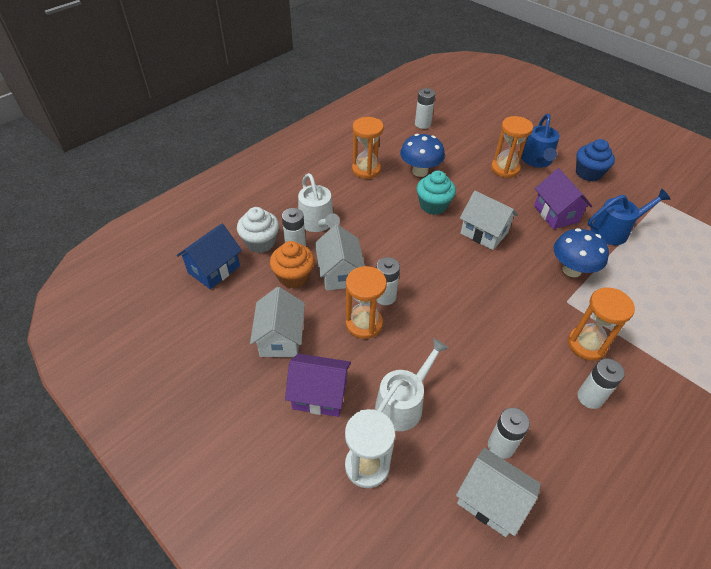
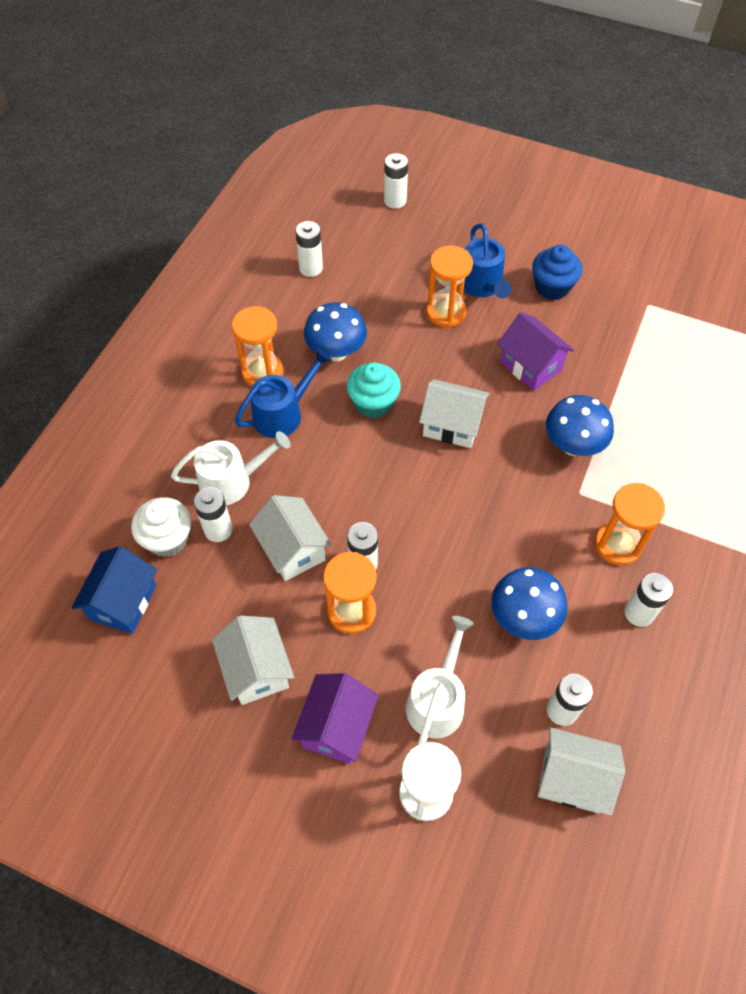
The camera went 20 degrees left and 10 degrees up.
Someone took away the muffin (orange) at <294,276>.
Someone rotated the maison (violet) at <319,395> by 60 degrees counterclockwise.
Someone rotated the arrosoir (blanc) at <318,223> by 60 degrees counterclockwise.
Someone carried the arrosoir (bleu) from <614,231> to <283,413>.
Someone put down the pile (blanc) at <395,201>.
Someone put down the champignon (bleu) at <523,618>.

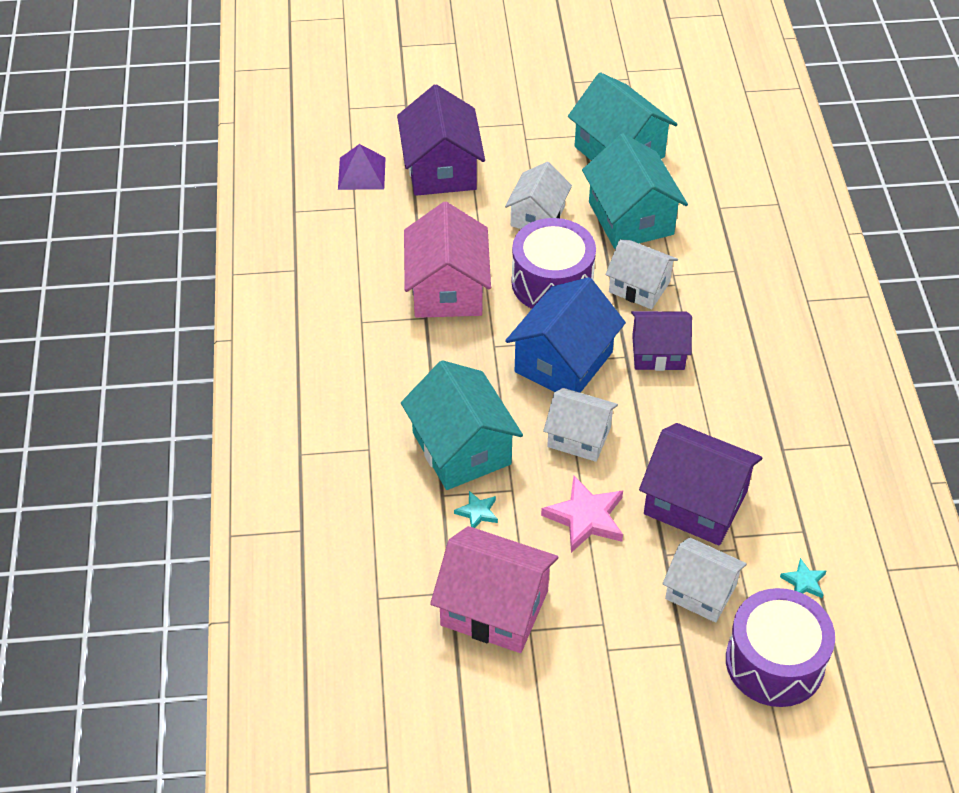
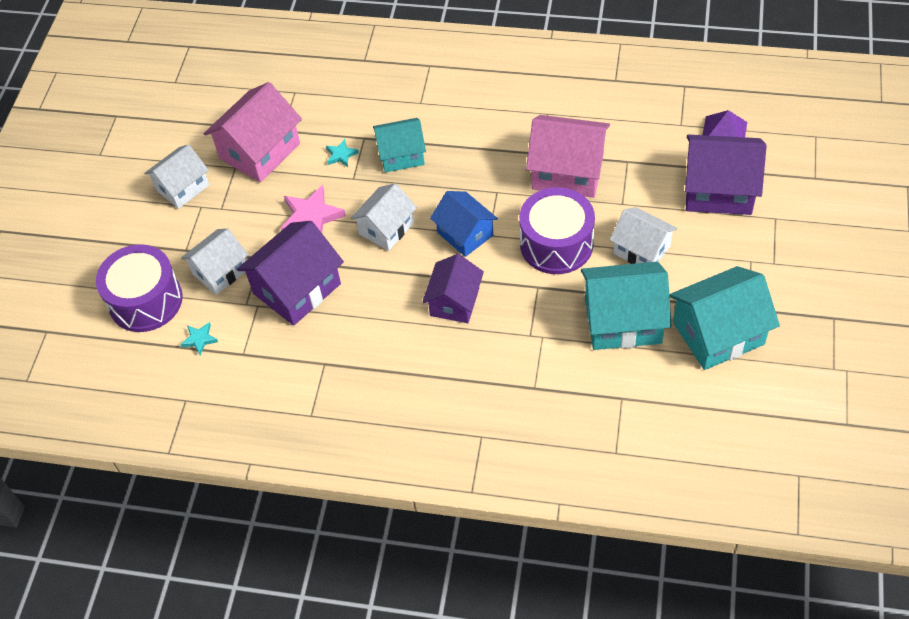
The camera went 110 degrees right and 5 degrees up.
Someone scaled the maison (turquoise) at <461,448> by 0.65.
Someone scaled the maison (bleu) at <563,362> by 0.65.
Someone carried the maison (blanc) from <639,287> to <182,187>.

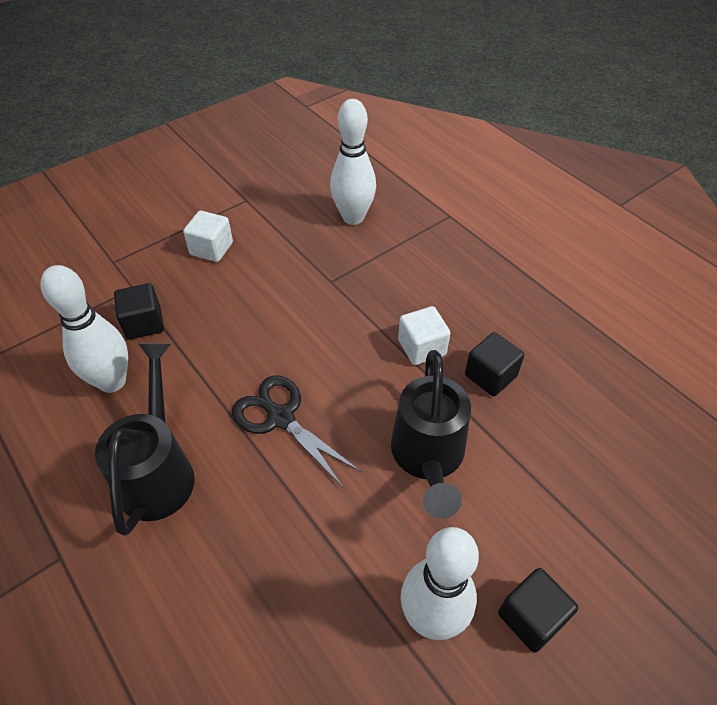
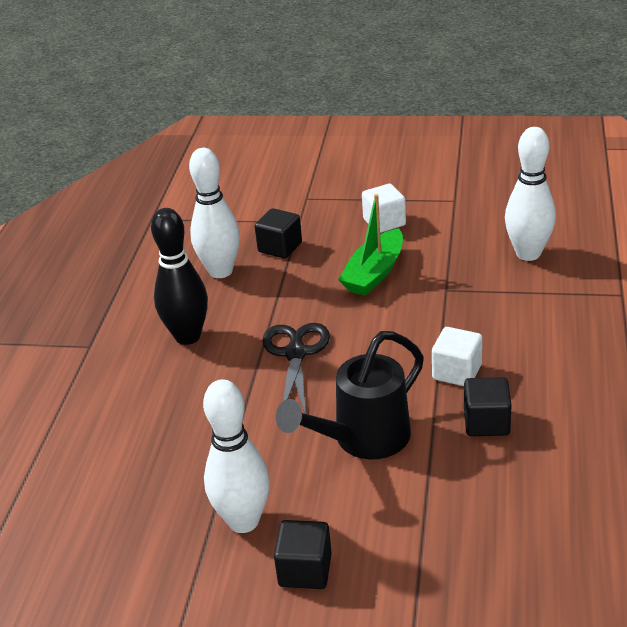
The camera went 50 degrees right and 15 degrees down.
Someone swapped the arrosoir (noir) at <158,471> for the quille (noir) at <188,336>.
Someone put down the bateau (vert) at <374,273>.

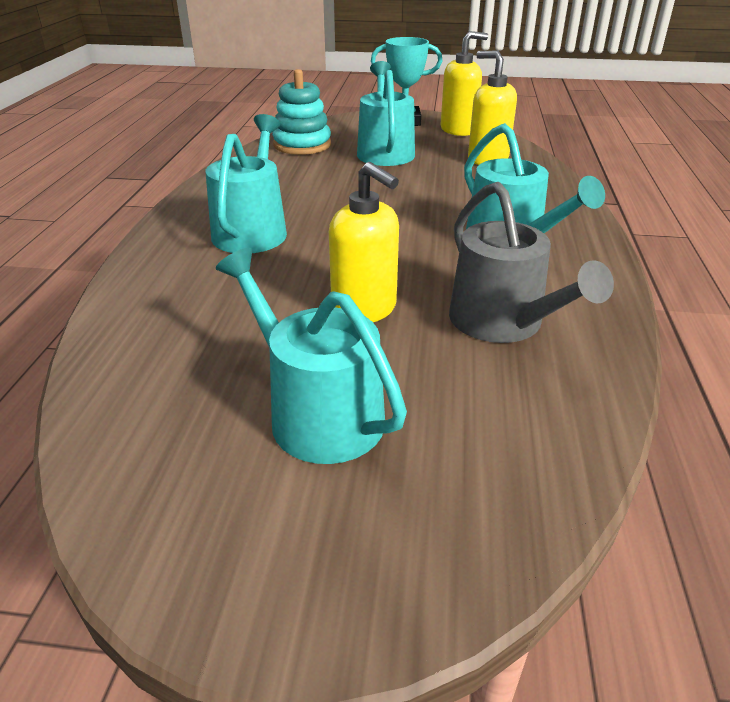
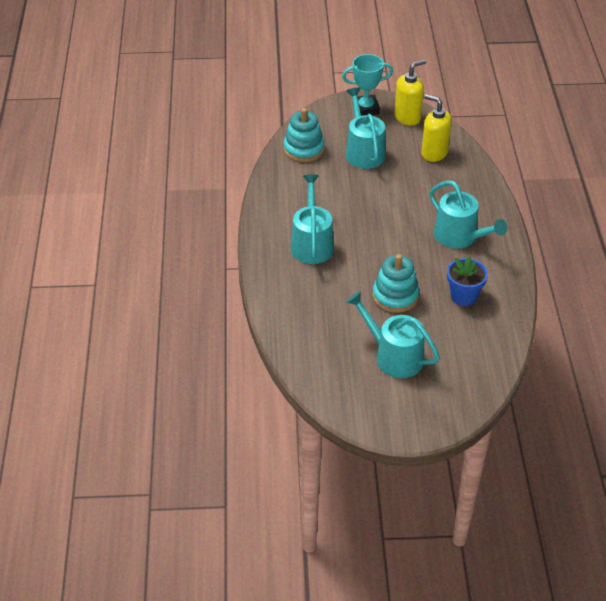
The camera went 10 degrees left and 10 degrees up.
Someone swapped the distributeur de savon (jaune) at <364,309> for the jouet à empiler (turquoise) at <395,296>.
Someone swapped the arrosoir (gris) at <503,323> for the pot de fleurs (bleu) at <463,296>.

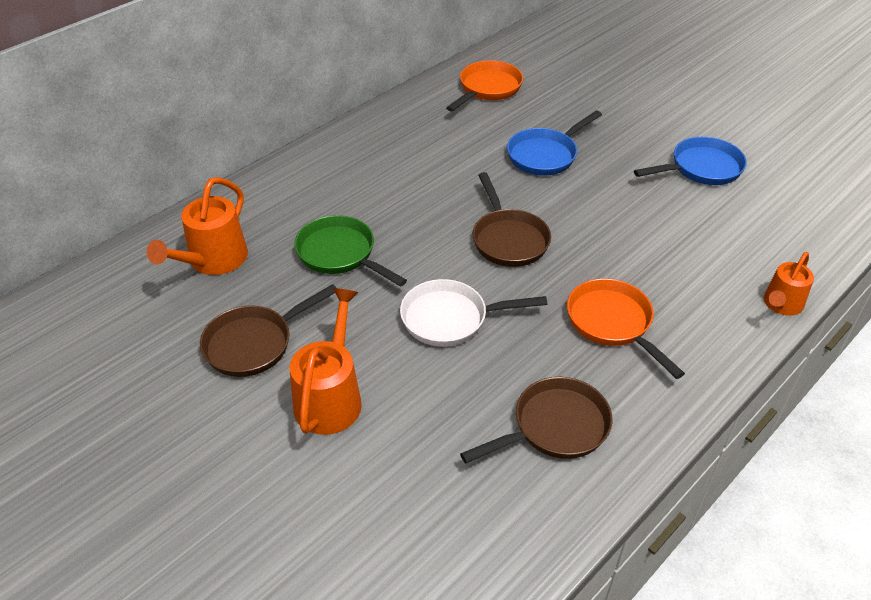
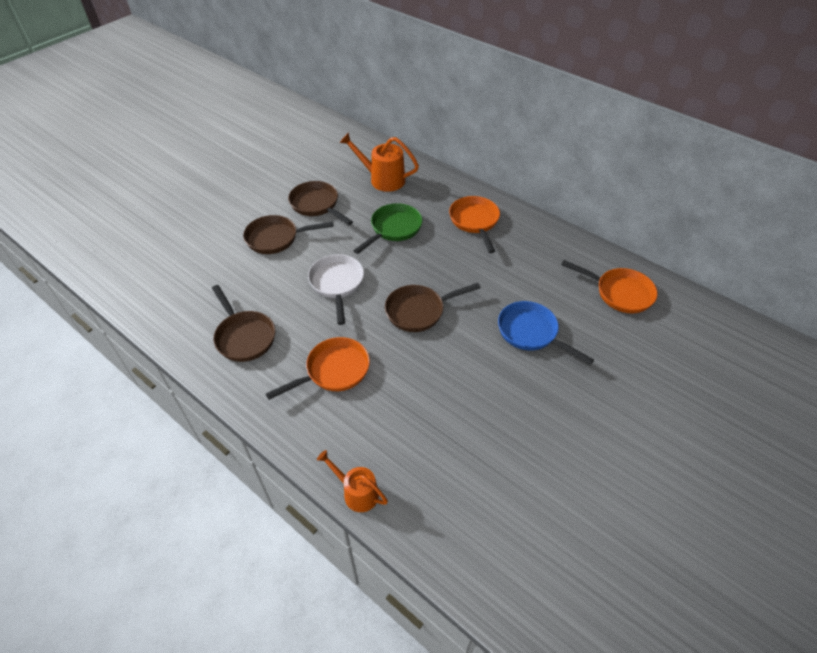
The camera went 85 degrees right and 5 degrees up.
Someone swapped the arrosoir (orange) at <330,397> for the poêle (marron) at <276,238>.
Someone took away the poêle (bleu) at <701,168>.
Someone put down the poêle (orange) at <475,221>.

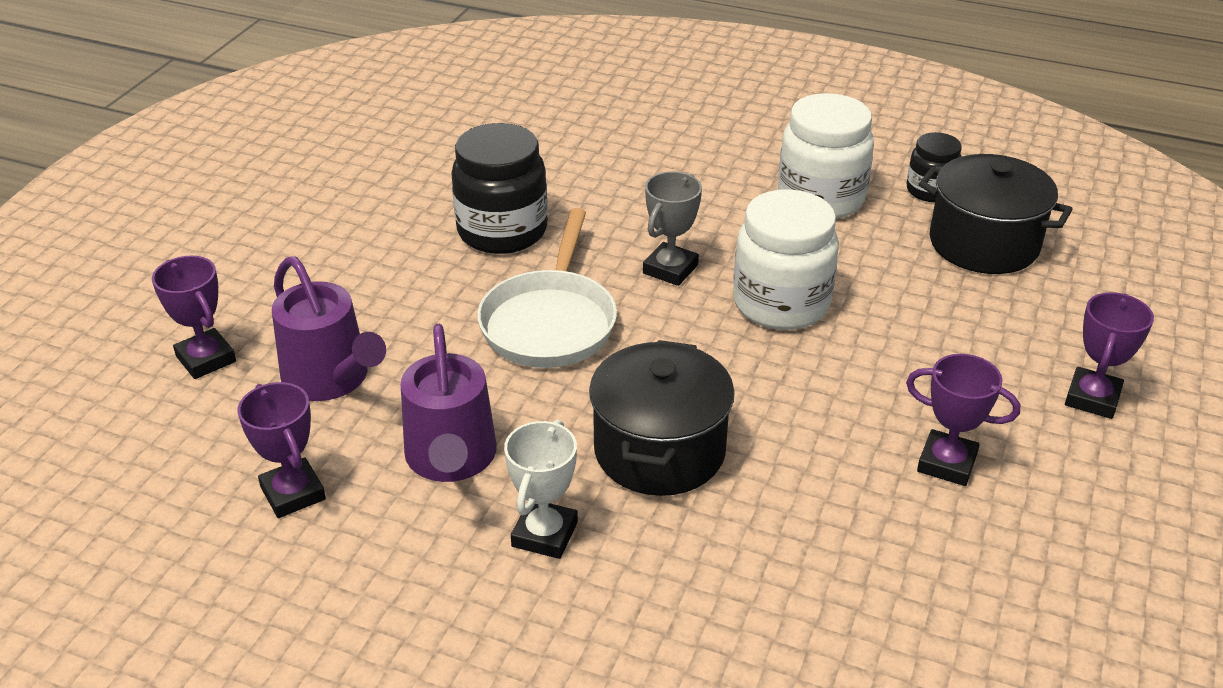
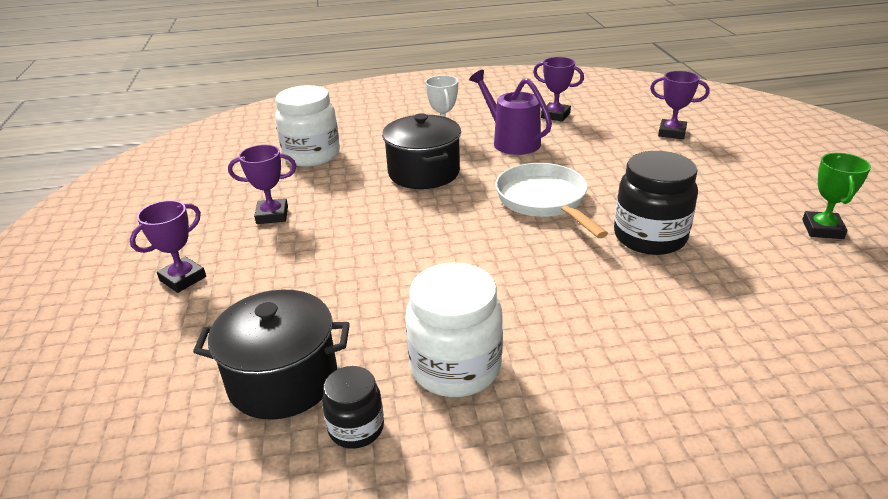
The camera went 150 degrees right and 5 degrees down.
Someone took away the arrosoir (violet) at <330,378>.
Someone took away the trophée (gris) at <670,269>.
Someone carried the bocal (blanc) from <781,304> to <312,155>.
Someone rotated the trophée (violet) at <1092,398> by 45 degrees clockwise.
Someone put down the trophée (vert) at <822,229>.

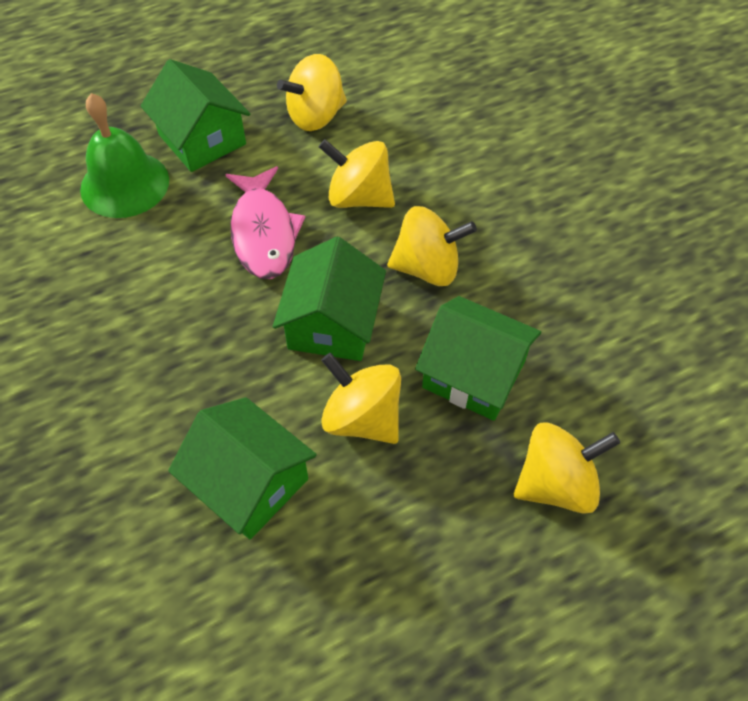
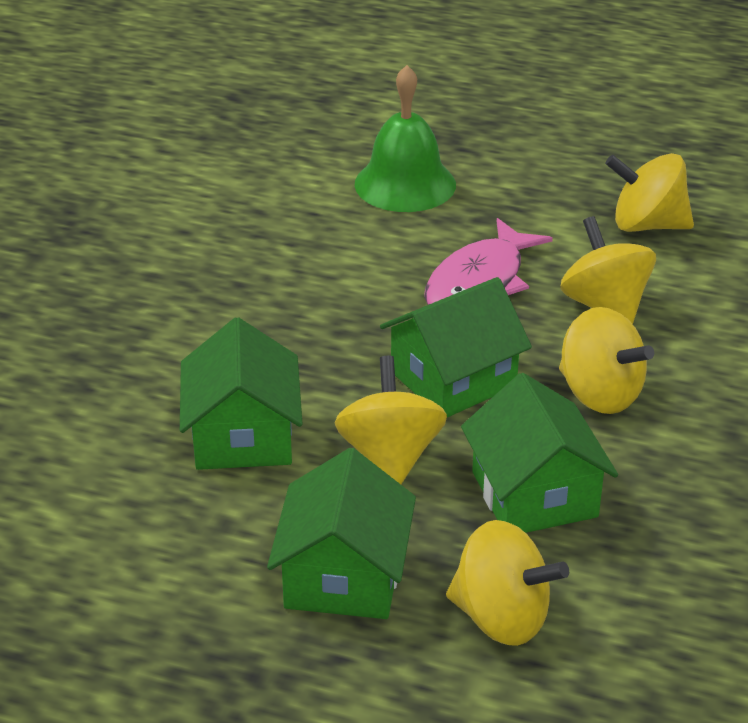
The camera went 45 degrees right and 20 degrees down.
Someone carried the maison (vert) from <202,139> to <343,576>.

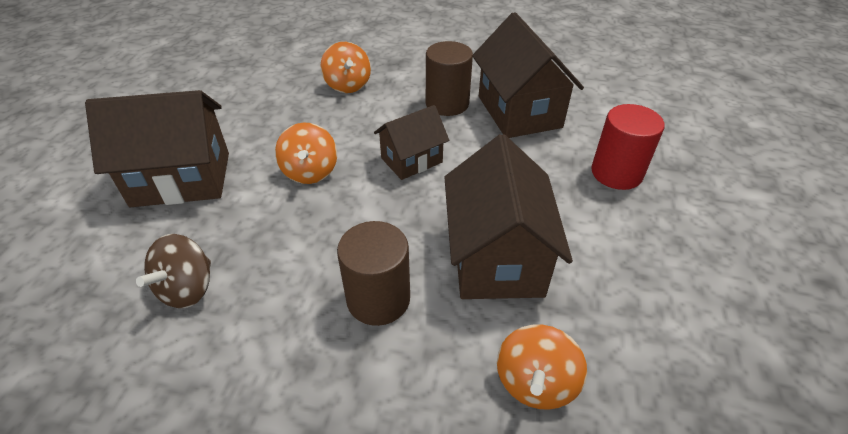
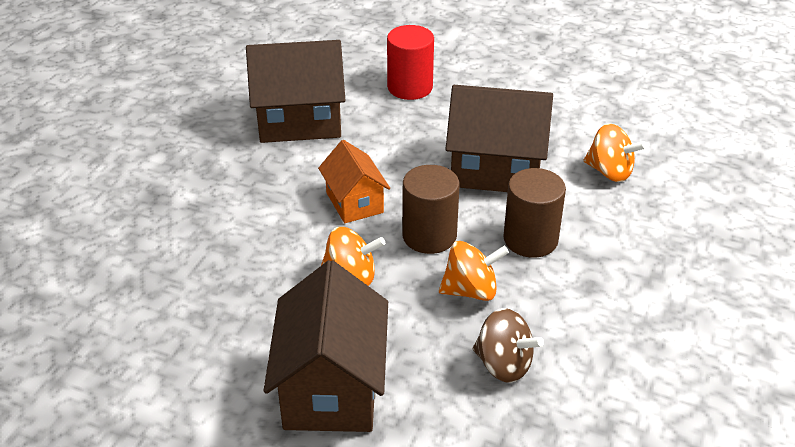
The camera went 80 degrees left and 5 degrees down.
Someone carried the toupie (orange) from <348,85> to <471,290>.
Someone repainted the maison (marron) at <411,160>, which became the maison (orange) at <354,202>.
Someone carried the cylindre (marron) from <447,104> to <429,236>.

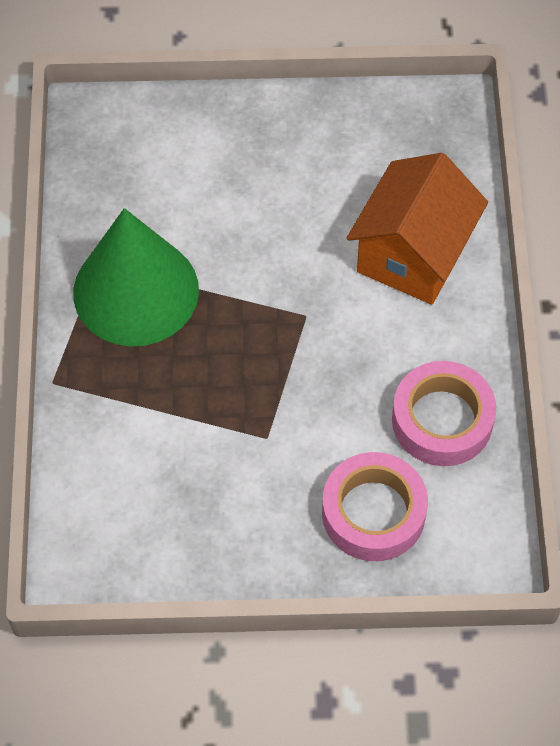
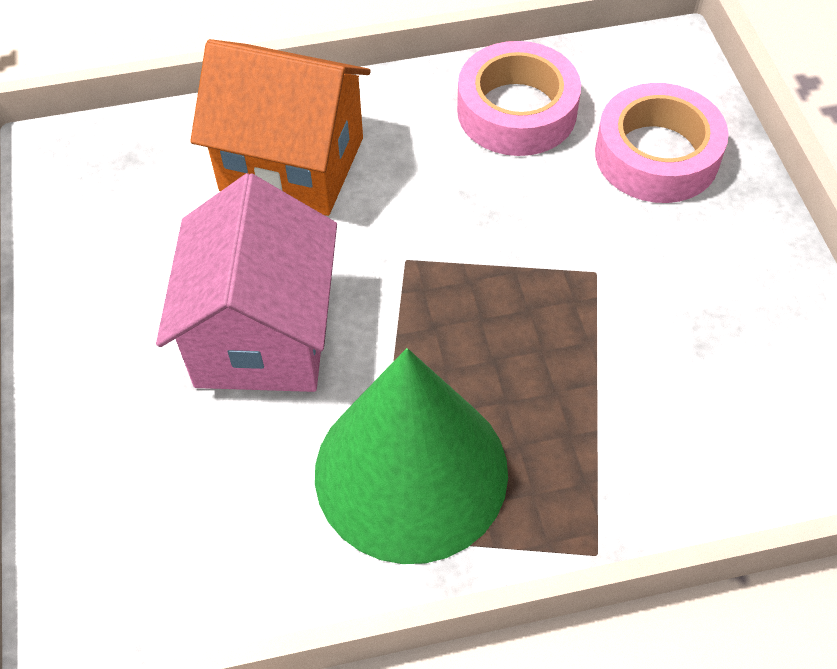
The camera went 100 degrees left and 5 degrees down.
Someone put down the maison (rose) at <263,335>.

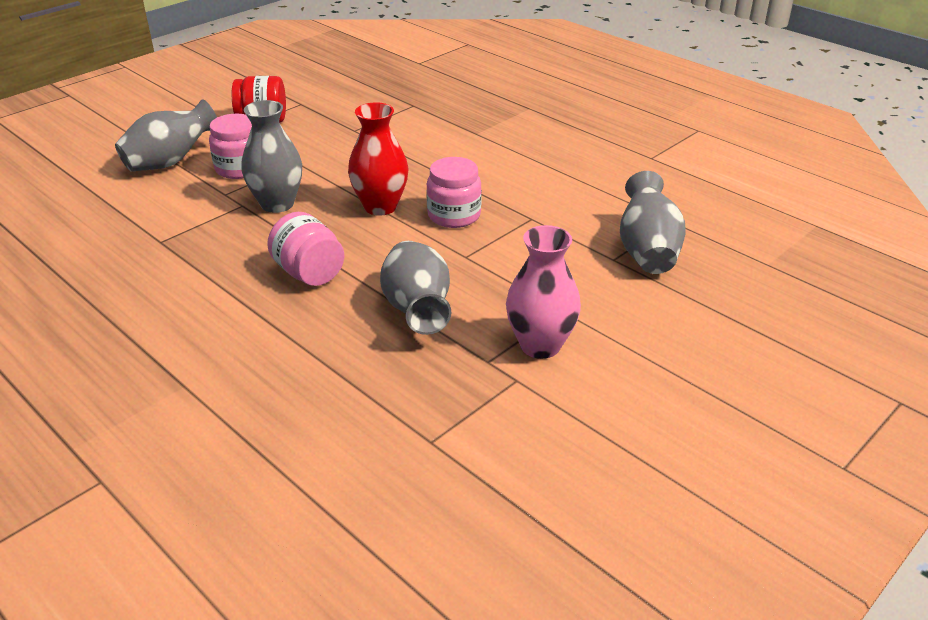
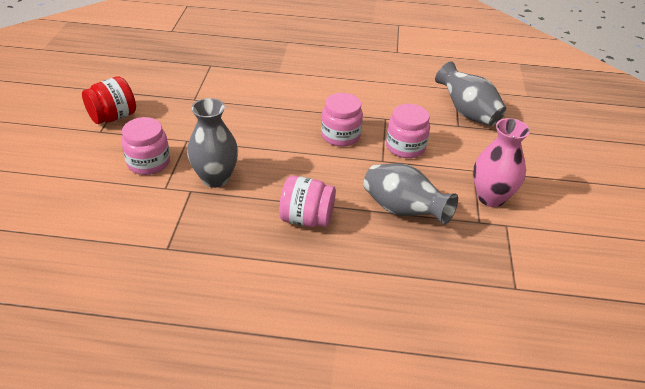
The camera went 40 degrees left and 5 degrees up.
Someone took away the vase (gris) at <170,162>.
Someone took away the vase (rouge) at <380,206>.
Someone put down the bocal (rose) at <405,147>.

